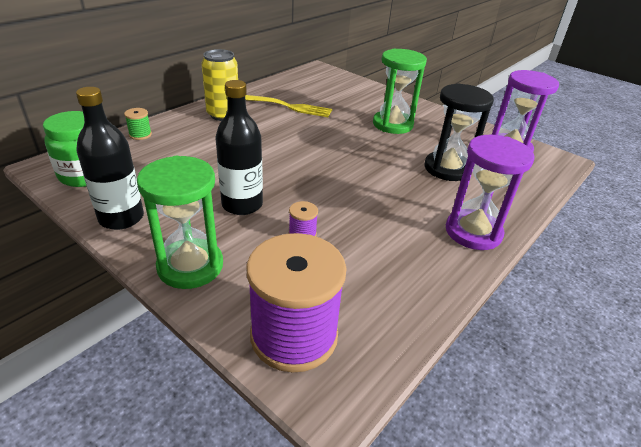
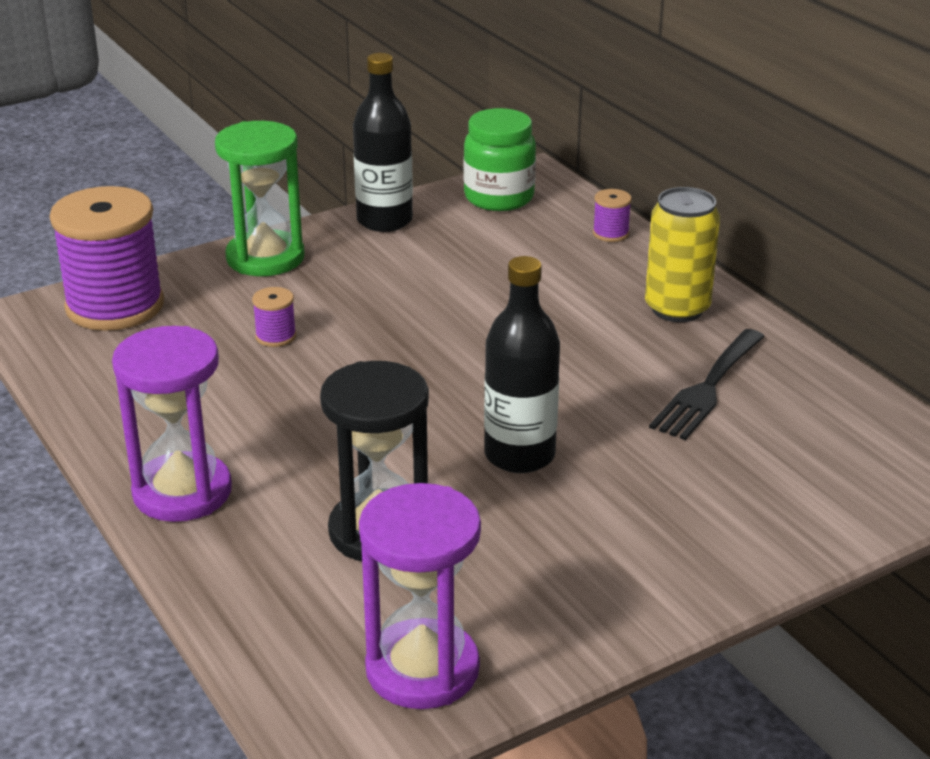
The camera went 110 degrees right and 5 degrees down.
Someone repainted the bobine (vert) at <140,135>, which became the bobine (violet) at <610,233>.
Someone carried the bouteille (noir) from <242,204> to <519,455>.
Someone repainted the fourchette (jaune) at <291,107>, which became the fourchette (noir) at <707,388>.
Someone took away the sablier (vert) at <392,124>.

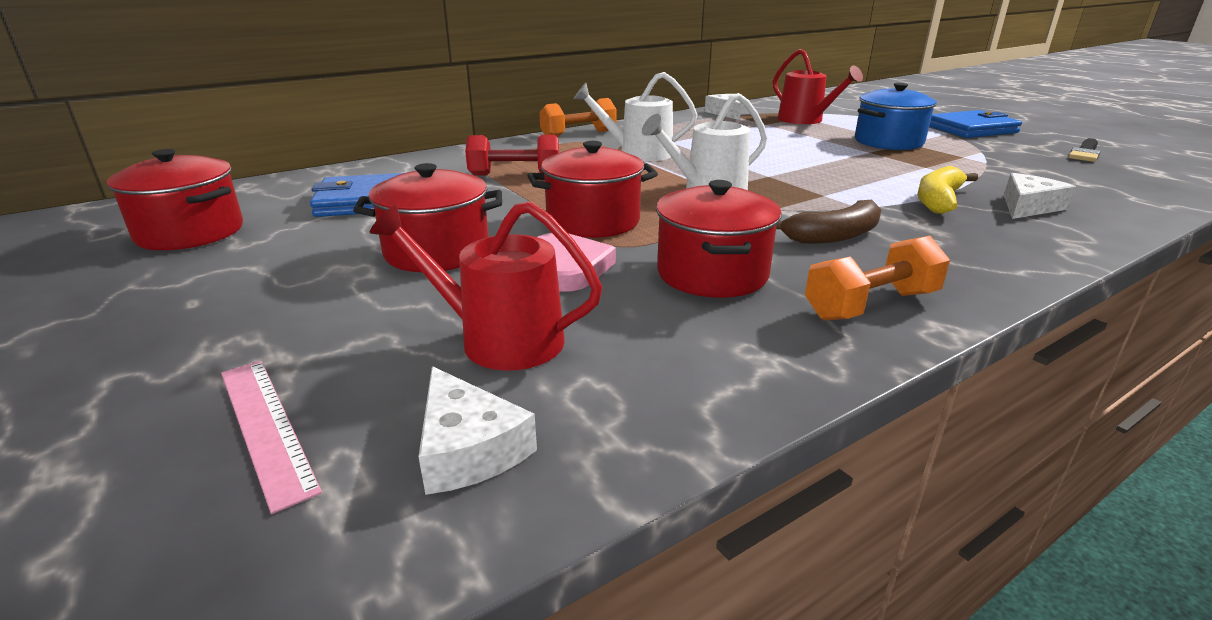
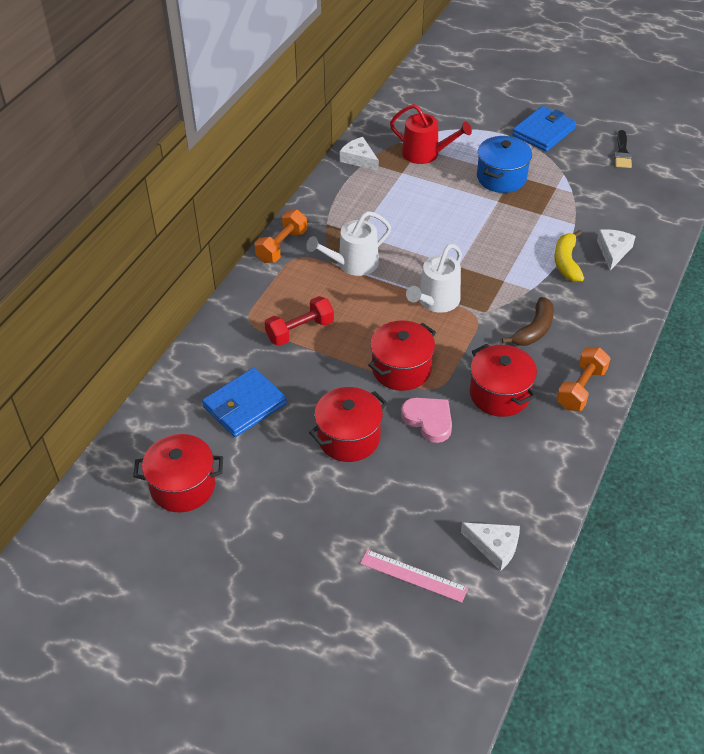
The camera went 30 degrees left and 20 degrees up.
Someone took away the arrosoir (rouge) at <500,340>.

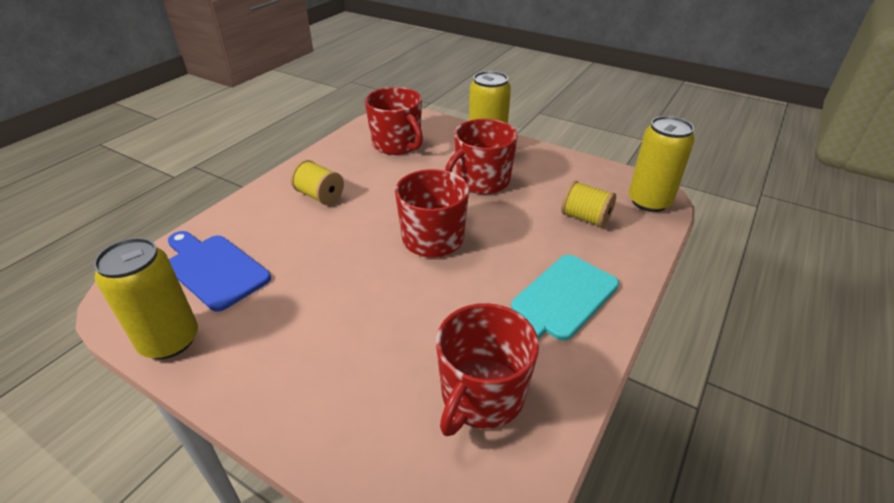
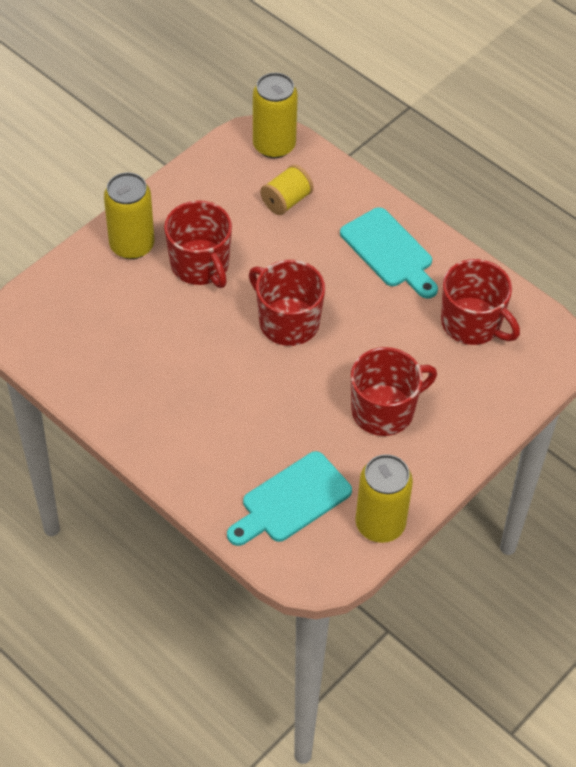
The camera went 80 degrees left and 15 degrees up.
Someone repainted the planche à découper (bleu) at <214,269>, which became the planche à découper (turquoise) at <291,500>.
Someone took away the bobine (jaune) at <320,196>.
Someone carried the tasse (rouge) from <397,144> to <384,410>.

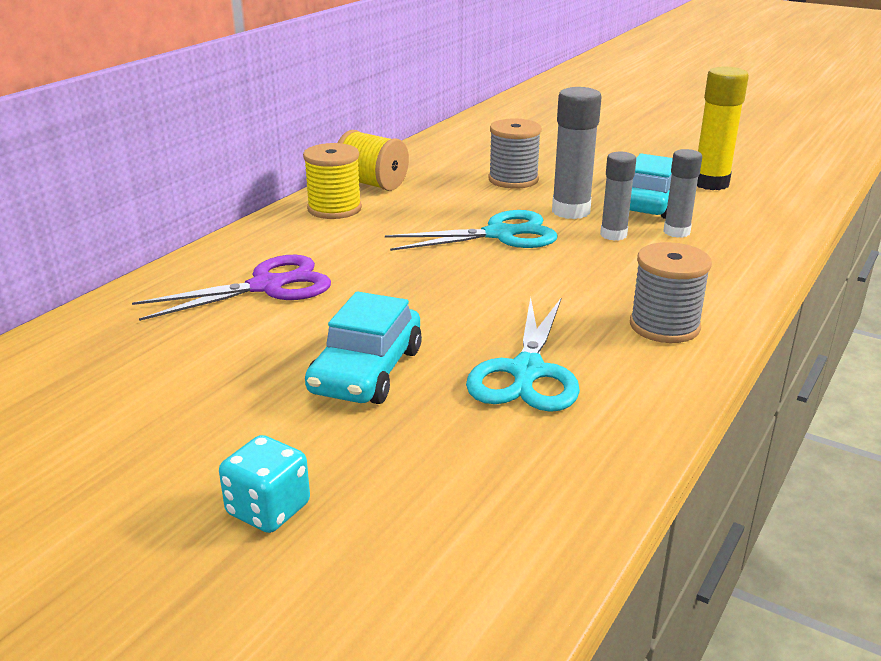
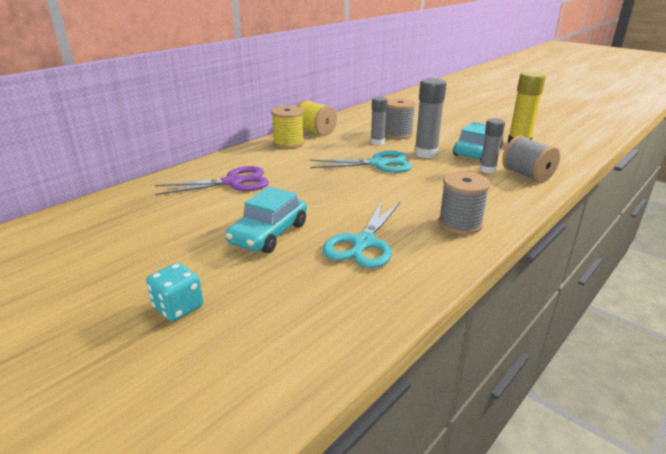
The camera went 10 degrees right and 0 degrees up.
Someone carried the bâton de colle (gris) from <613,235> to <377,142>.
Someone put down the bobine (gris) at <527,175>.

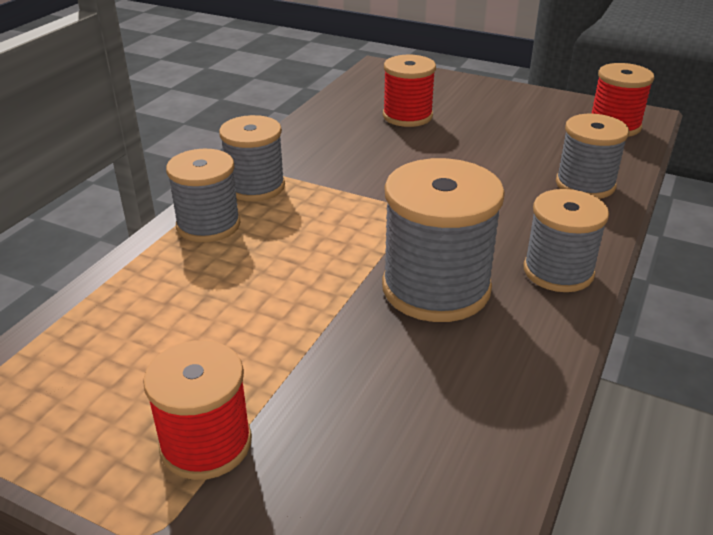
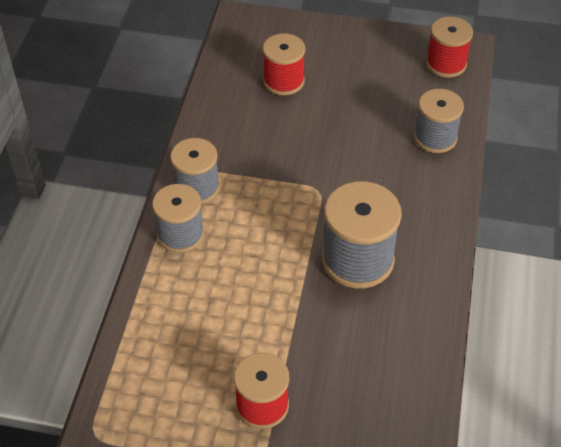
The camera went 15 degrees left and 15 degrees up.
Someone took away the bobine (gris) at <558,271>.

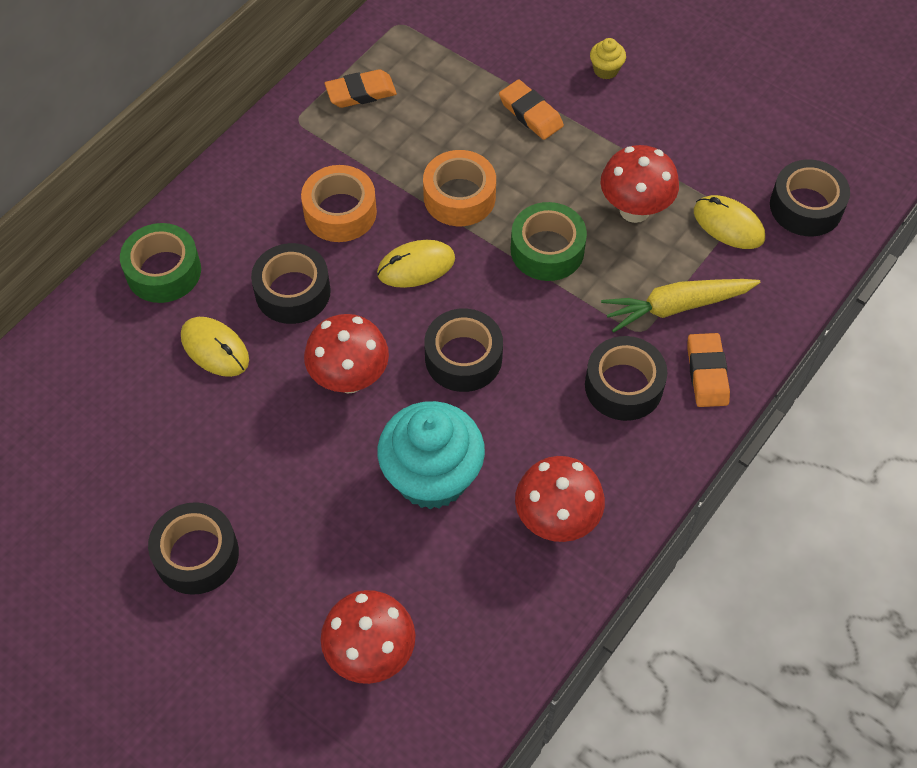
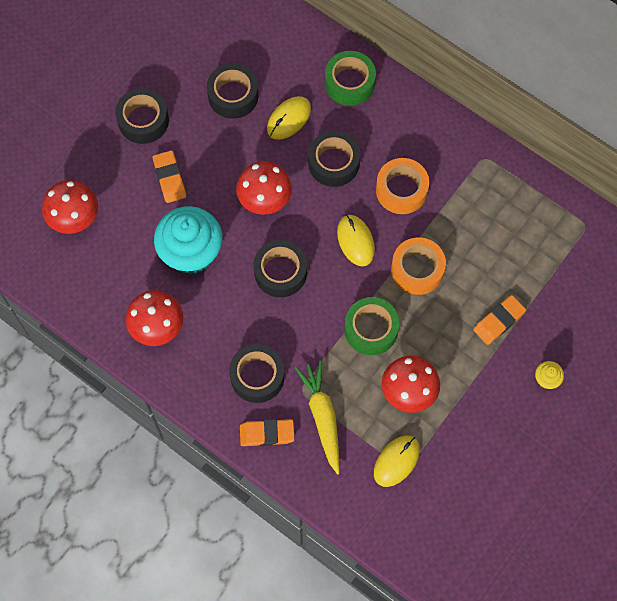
The camera went 90 degrees right and 10 degrees up.
Someone carried the gomme (orange) from <361,92> to <170,178>.
Someone carried the ruban adhésif (noir) from <806,206> to <233,96>.

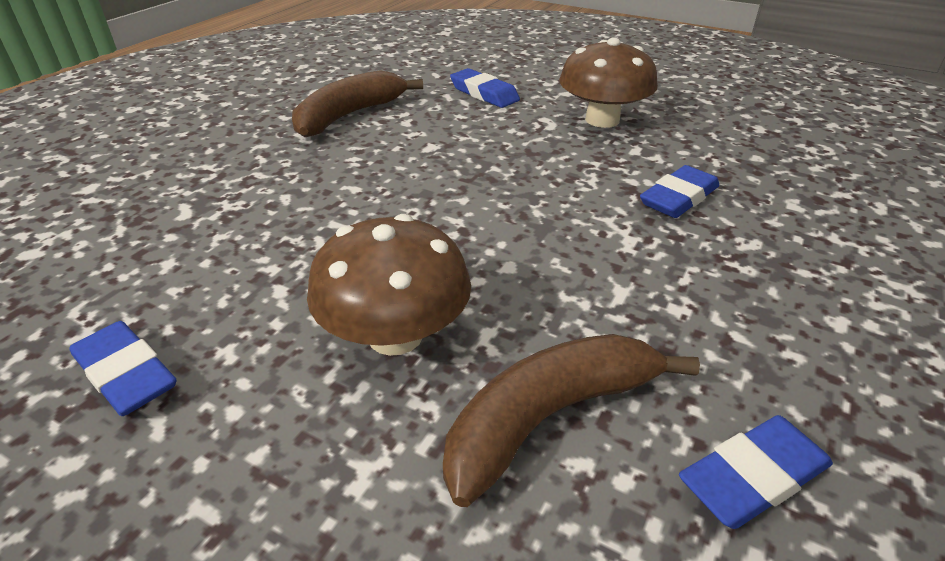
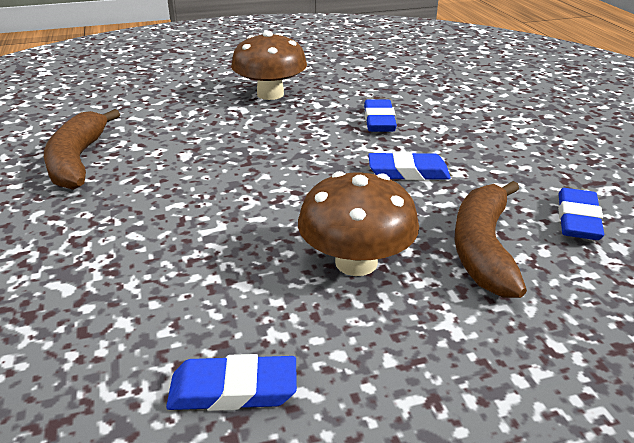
The camera went 45 degrees left and 5 degrees down.
Someone carried the gomme (bleu) from <484,93> to <408,172>.

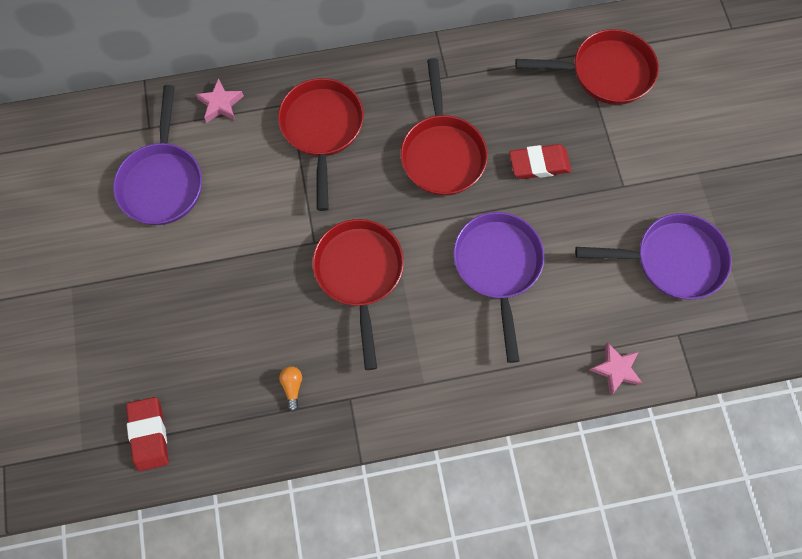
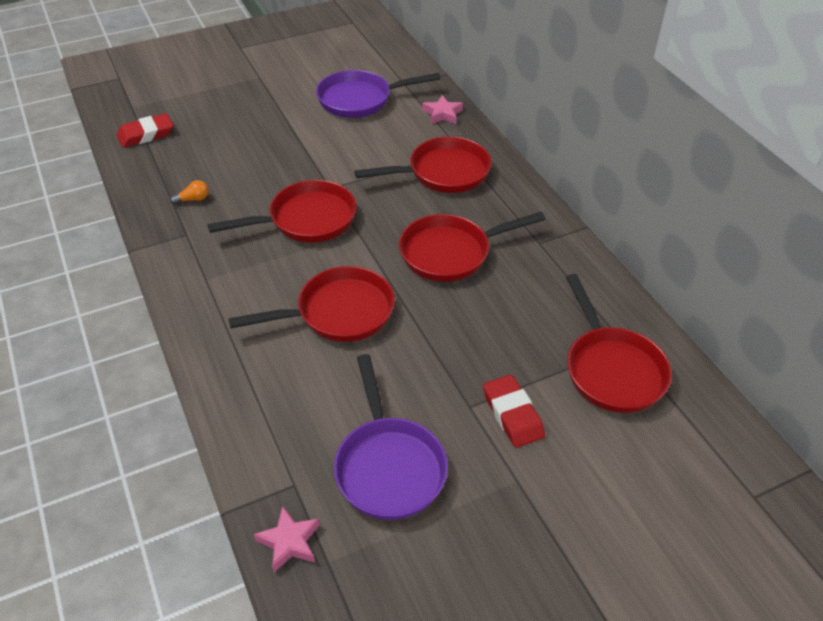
The camera went 75 degrees right and 25 degrees down.
Someone repainted the poêle (violet) at <497,266>, which became the poêle (rouge) at <339,313>.
Someone carried the gomme (rouge) from <539,164> to <512,414>.
Someone carried the étoile (rose) from <615,369> to <289,542>.

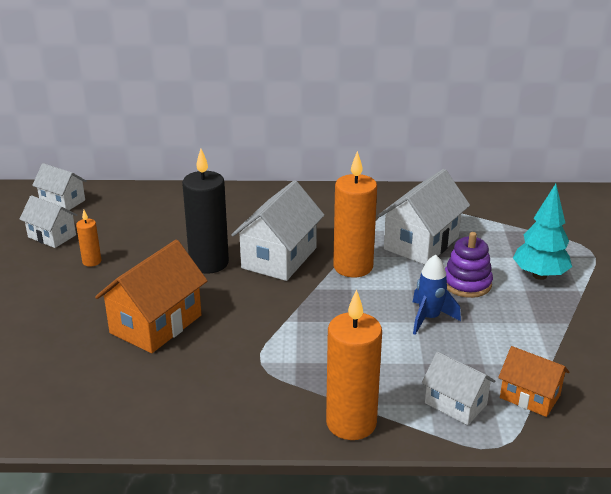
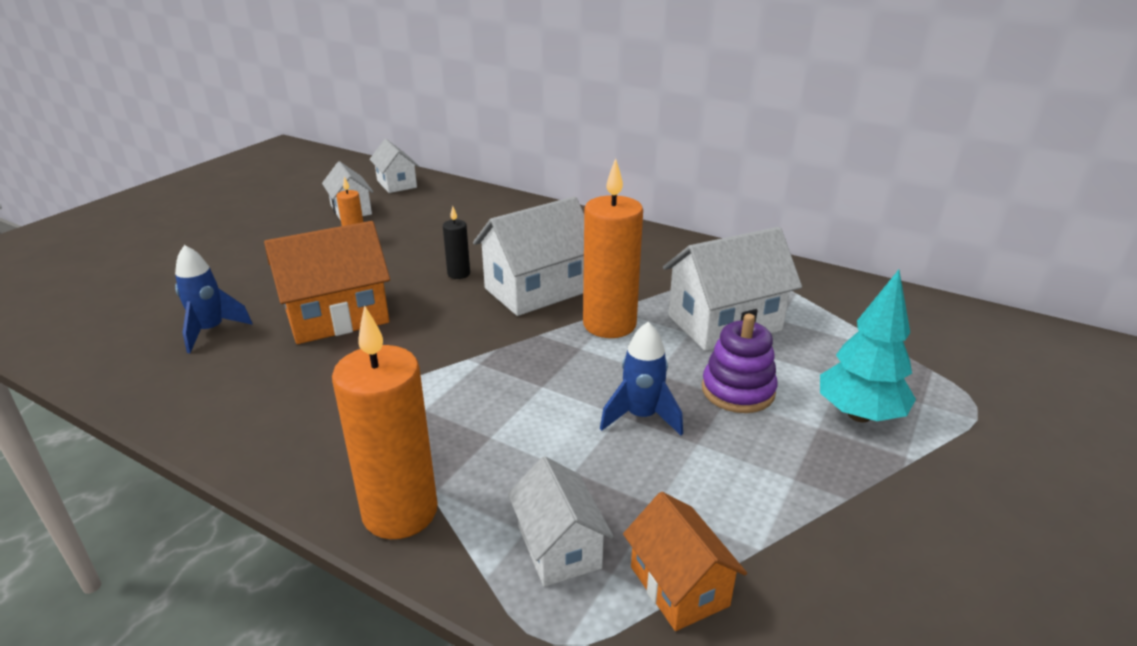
The camera went 30 degrees right and 0 degrees up.
Someone scaled the bougie (noir) at <209,263> by 0.48.
Someone put down the fusée (bleu) at <211,331>.

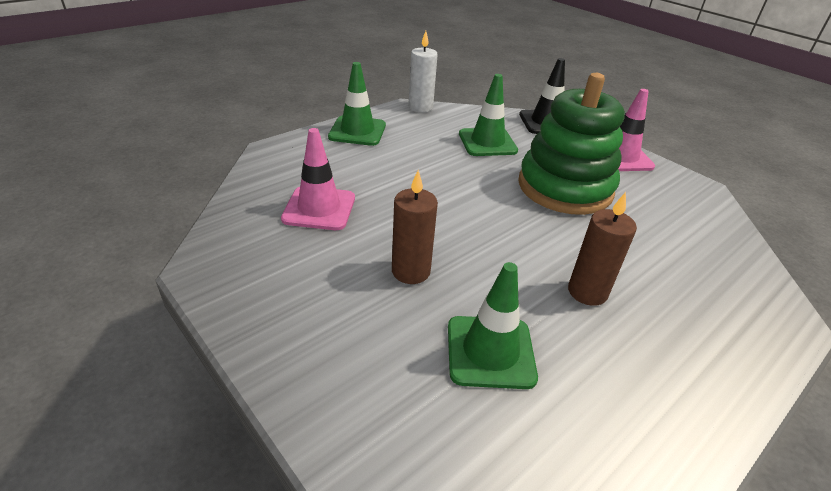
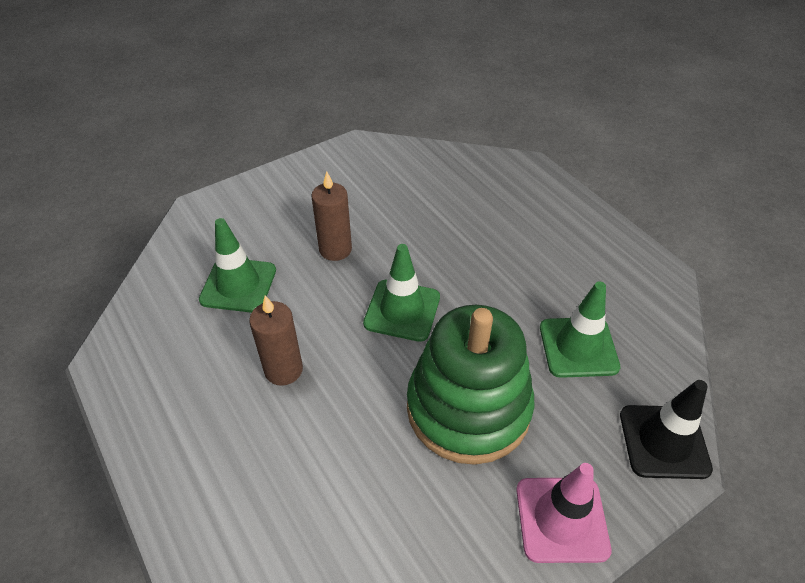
The camera went 100 degrees right and 10 degrees up.
Someone took away the cône de chantier (rose) at <319,208>.
Someone carried the cône de chantier (vert) from <357,131> to <402,310>.
Someone took away the bougie (blanc) at <420,107>.

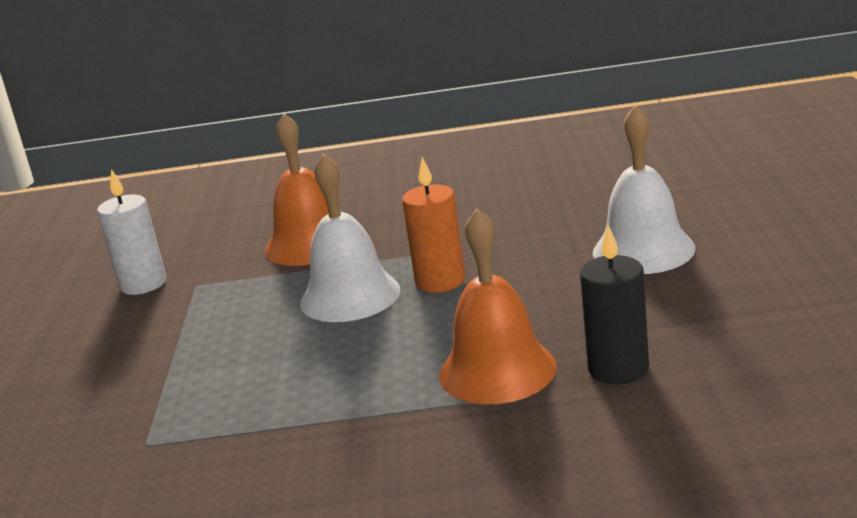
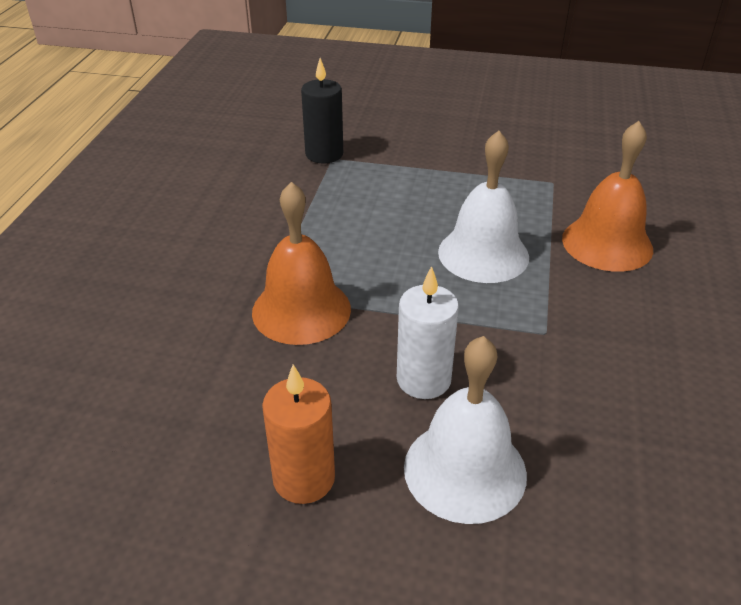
The camera went 100 degrees right and 15 degrees up.
Someone carried the bougie (blanc) from <143,284> to <423,379>.
Someone carried the bougie (orange) from <440,281> to <304,478>.
Someone carried the bougie (noir) from <618,369> to <324,154>.

